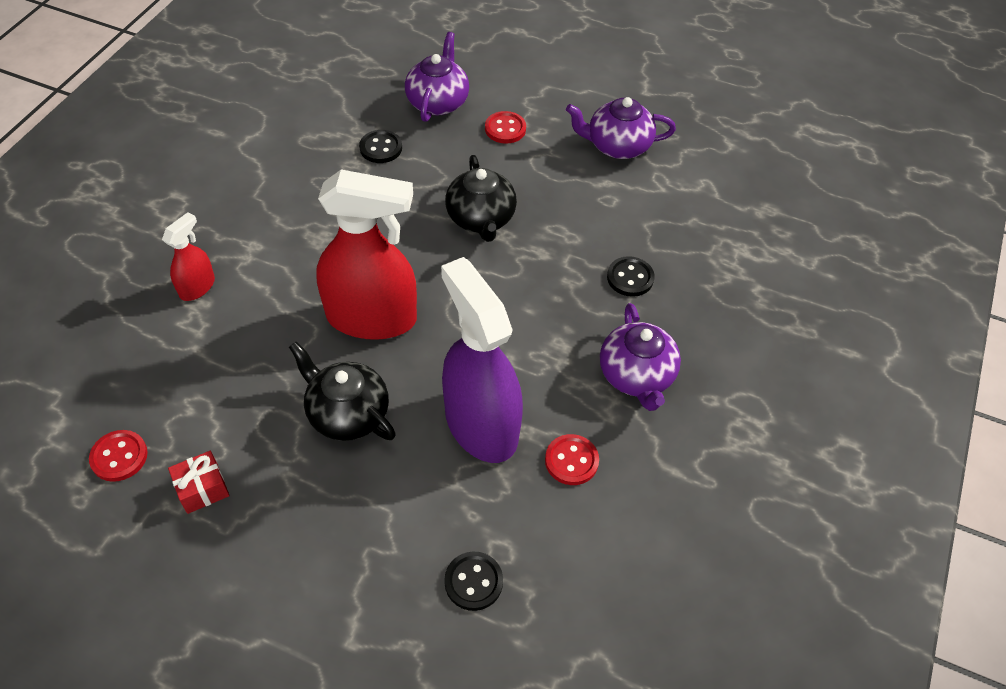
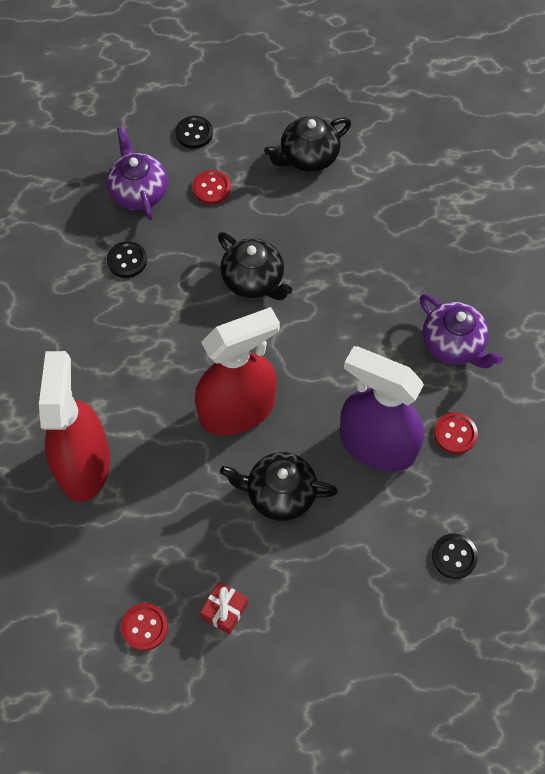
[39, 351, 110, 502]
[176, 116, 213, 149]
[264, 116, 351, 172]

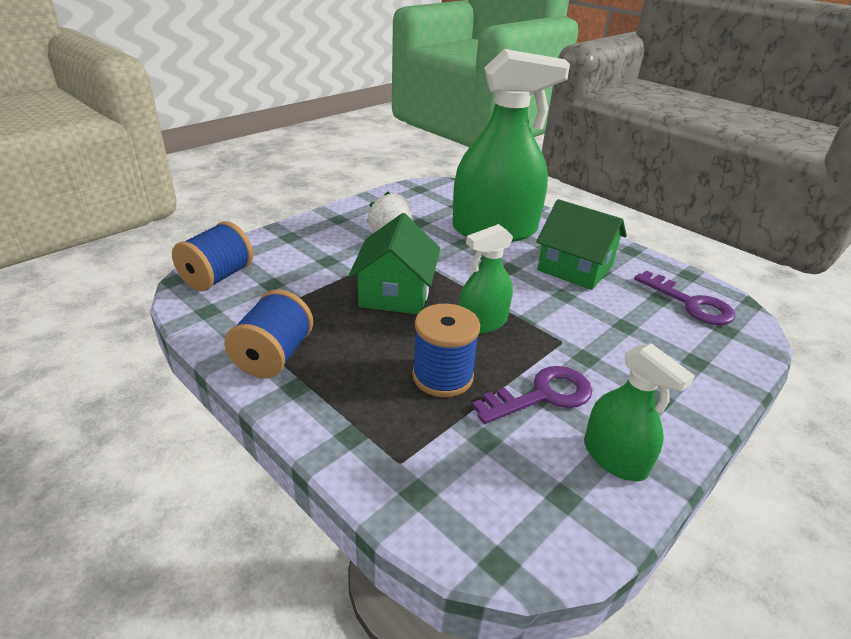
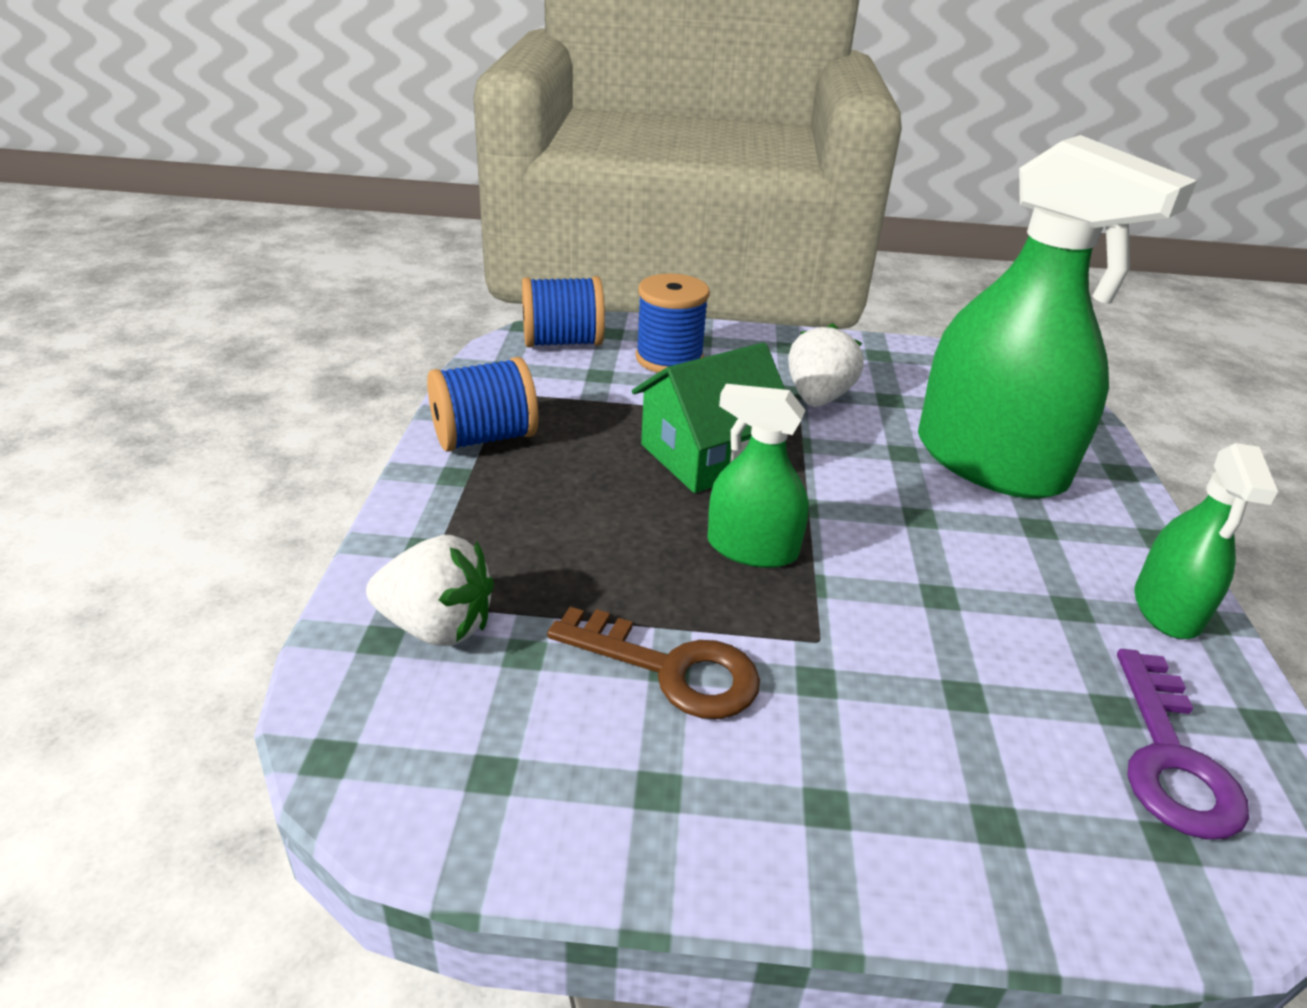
[366, 535, 494, 646]
[547, 607, 760, 719]
[636, 273, 710, 373]
[1134, 443, 1278, 639]
[536, 199, 627, 290] (first image)

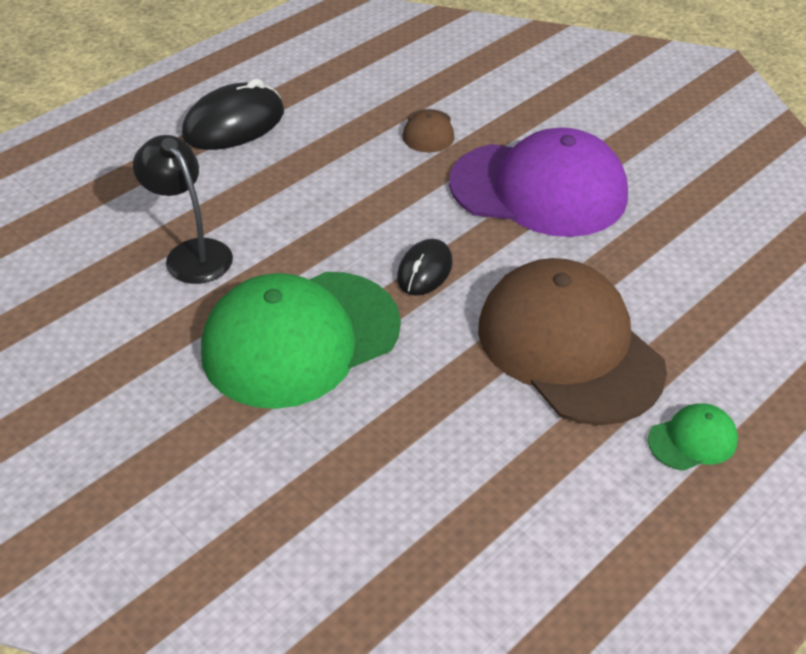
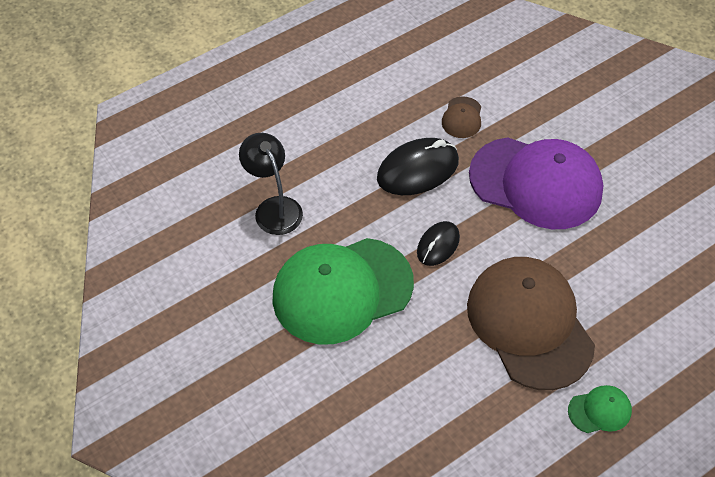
[377, 138, 459, 195]

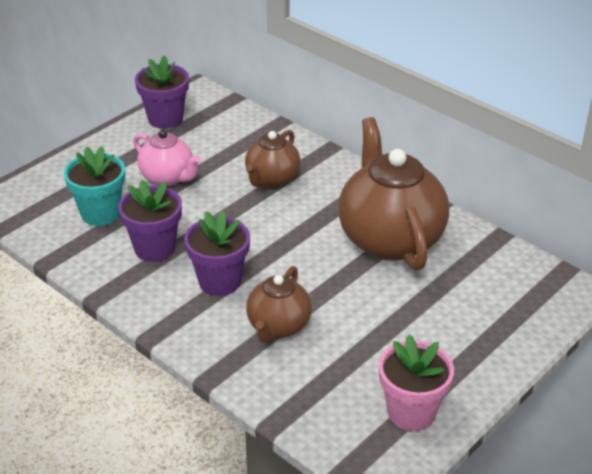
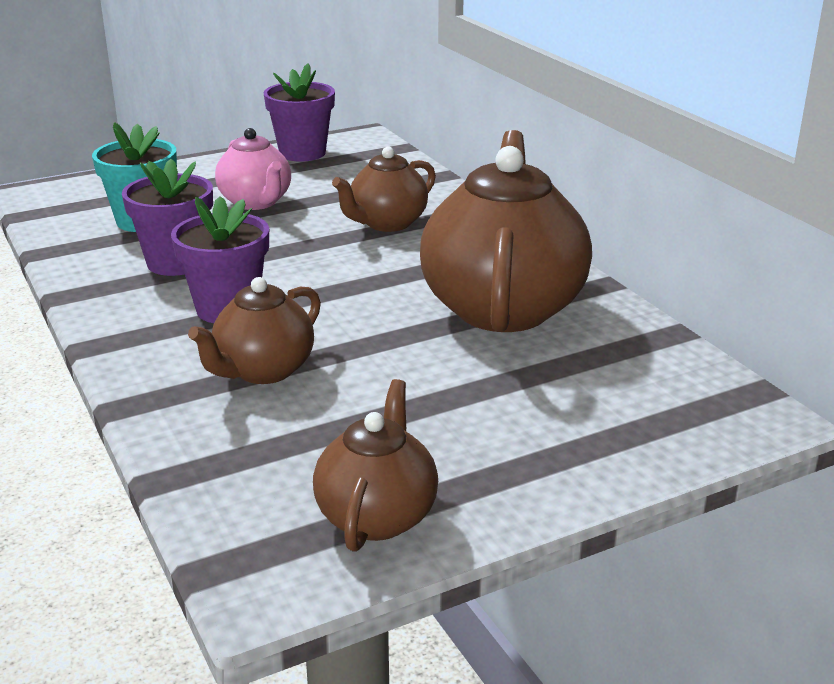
[313, 379, 438, 552]

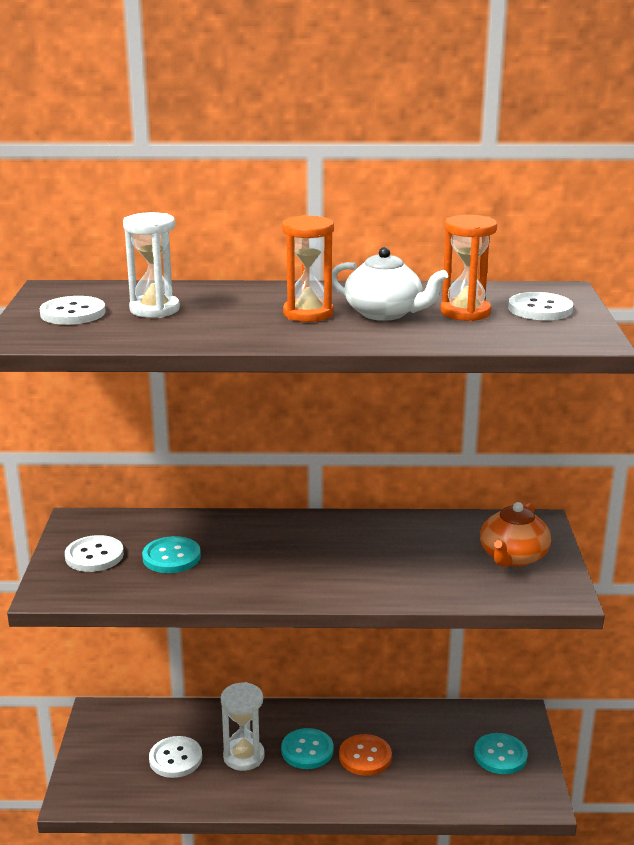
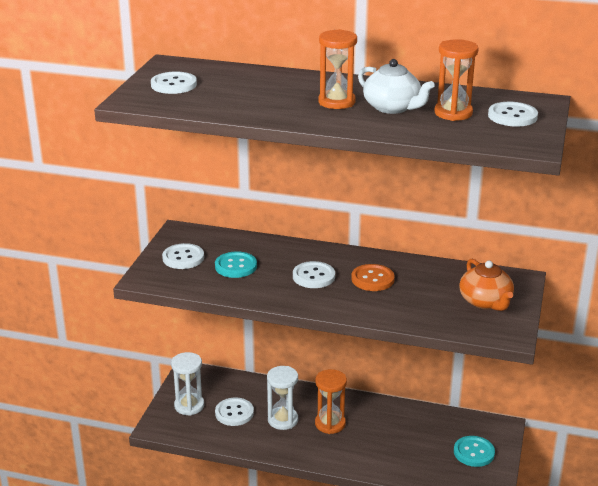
[171, 352, 204, 416]
[293, 261, 335, 288]
[315, 369, 347, 434]
[351, 264, 395, 291]
[459, 259, 514, 311]

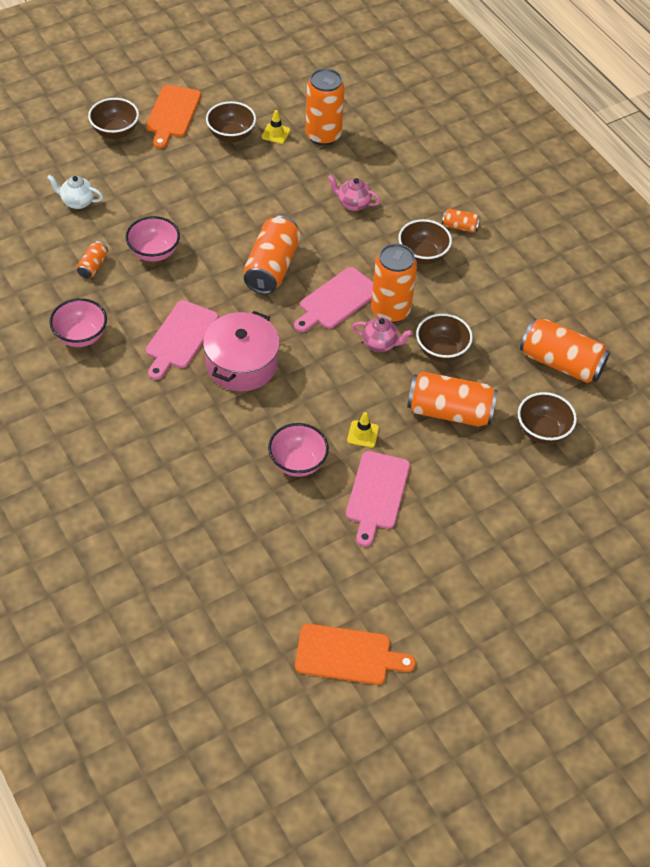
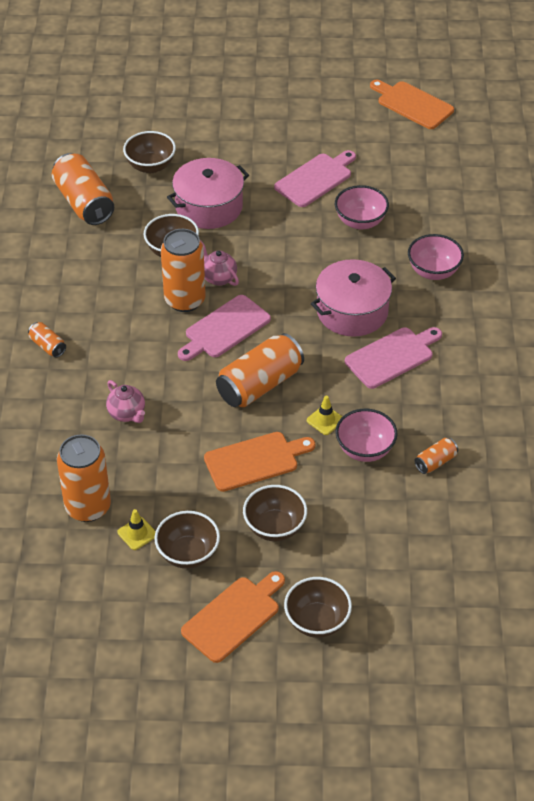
[167, 158, 249, 229]
[178, 295, 271, 361]
[204, 432, 315, 492]
[243, 485, 307, 541]
[307, 396, 342, 435]
[408, 234, 464, 280]
[47, 175, 103, 209] (first image)

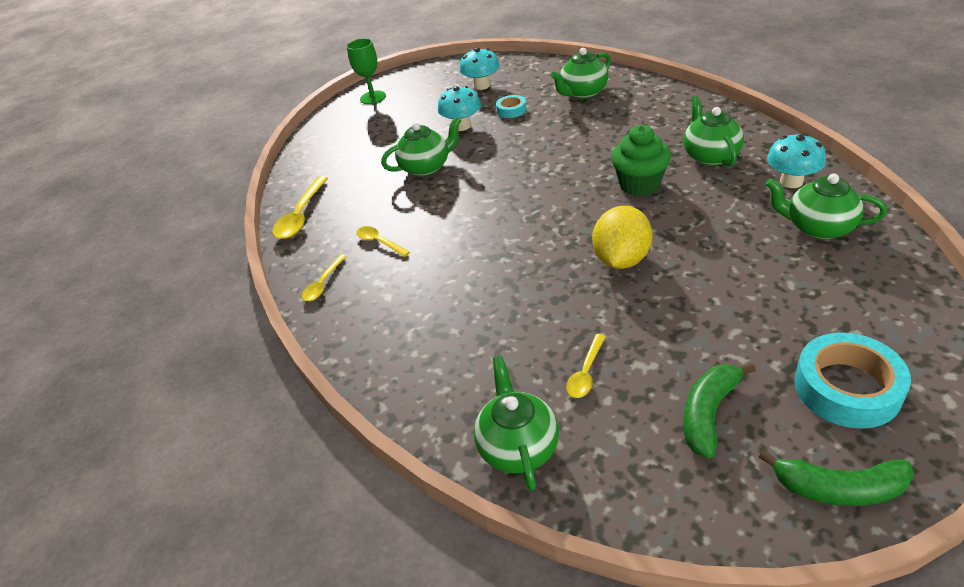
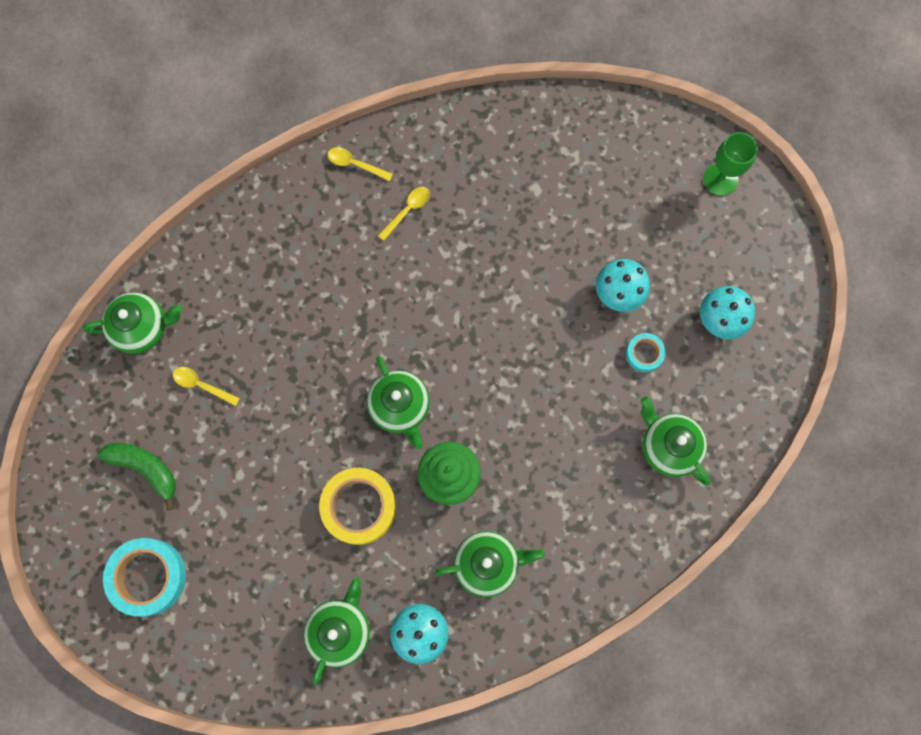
[319, 468, 396, 545]
[367, 356, 430, 449]
[272, 176, 328, 239] (first image)
[592, 206, 652, 269] (first image)
[759, 450, 914, 506] (first image)

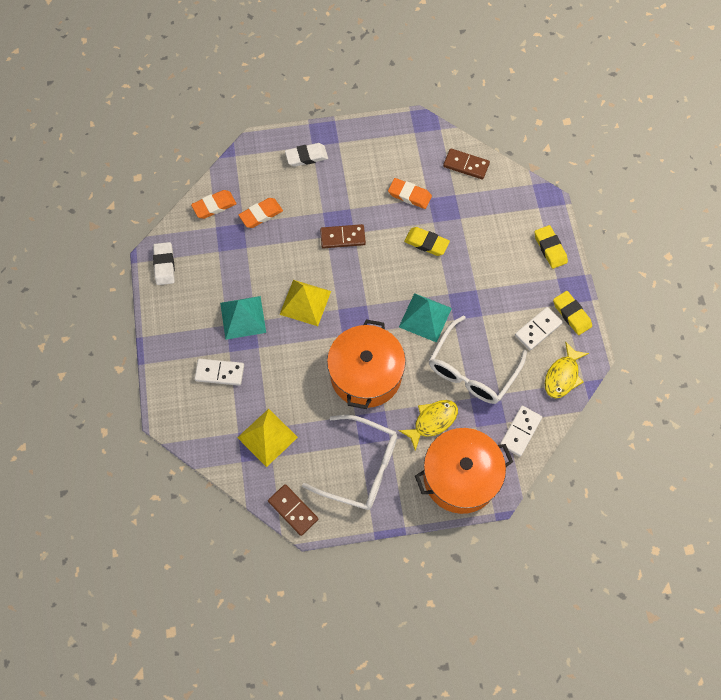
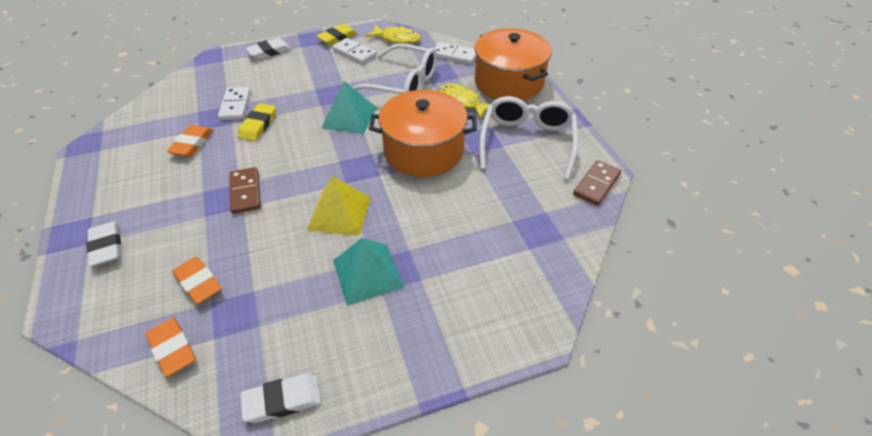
[218, 87, 251, 120]
[246, 38, 291, 60]
[237, 409, 298, 467] (first image)
[443, 148, 490, 180] (first image)

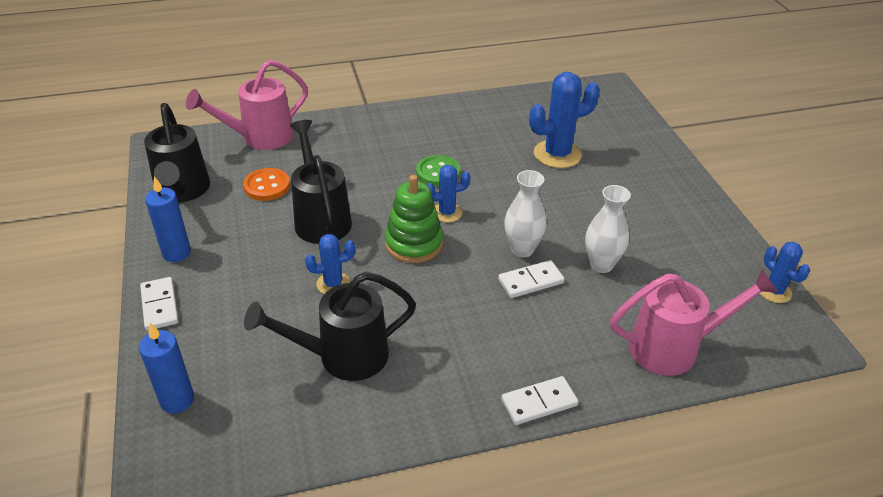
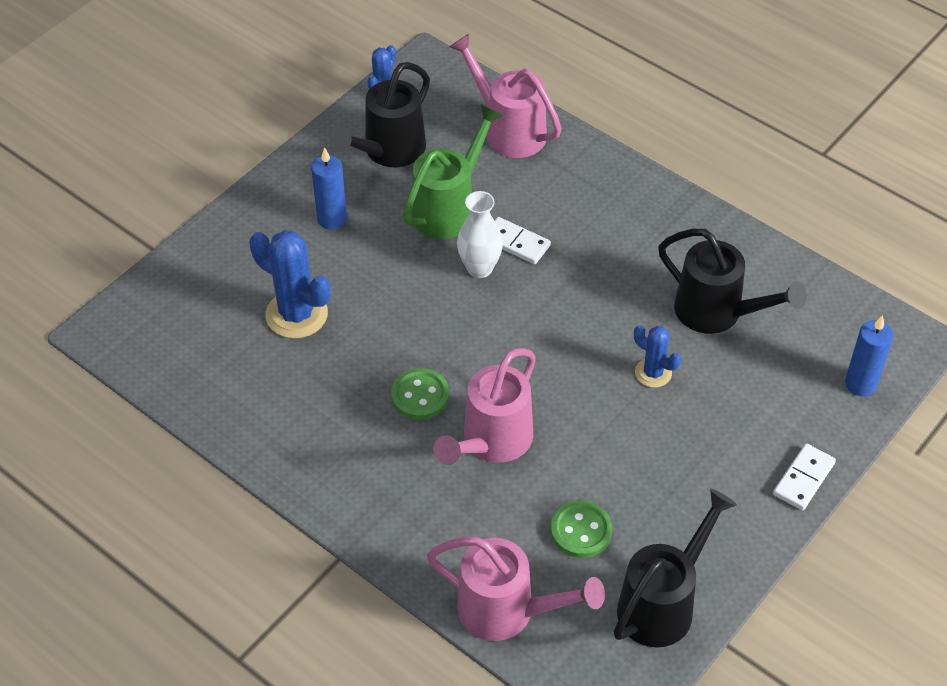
[311, 147, 347, 230]
[329, 62, 430, 167]
[403, 104, 503, 239]
[434, 348, 536, 465]
[551, 501, 612, 558]
[385, 175, 443, 263] (first image)
[427, 165, 471, 222] (first image)
[501, 376, 578, 425] (first image)

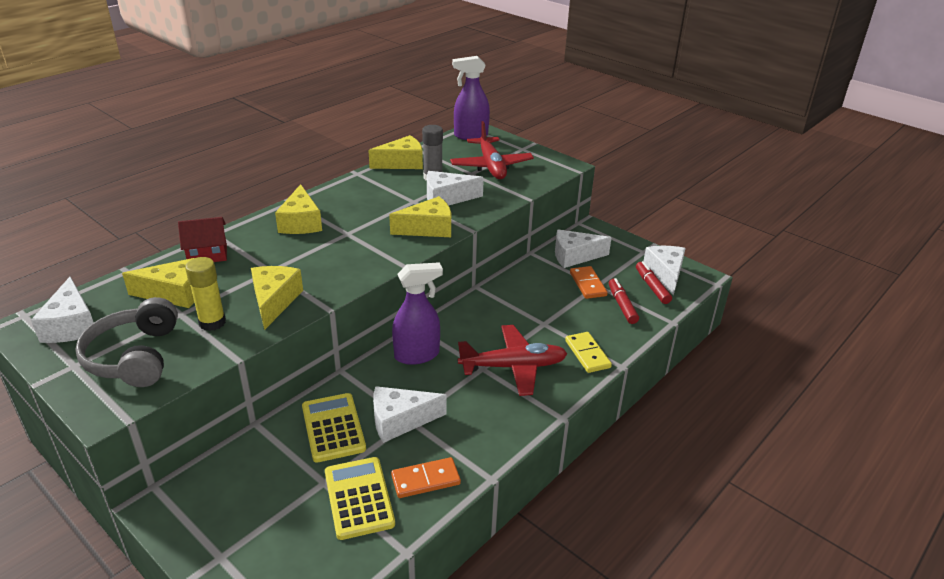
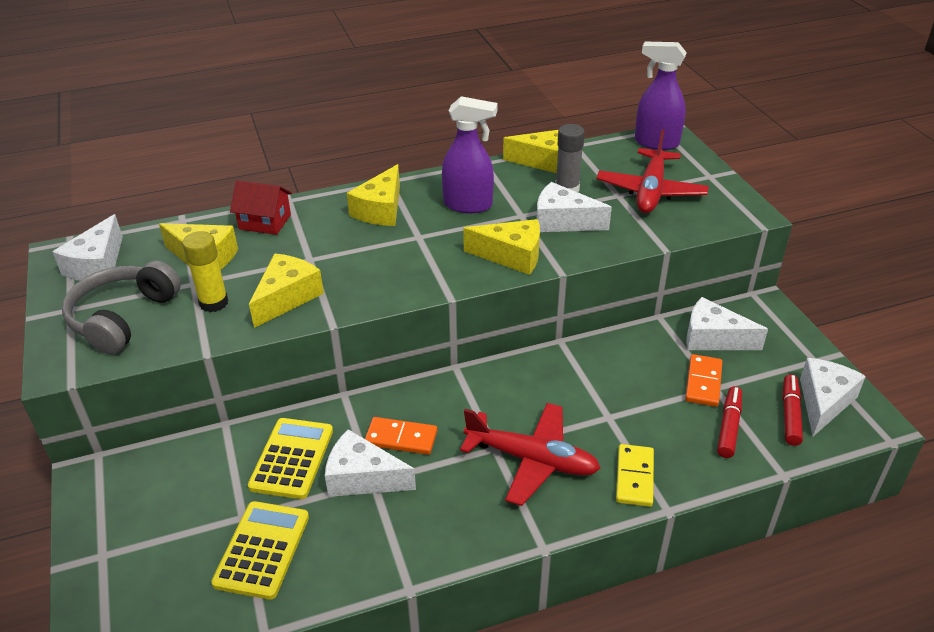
[365, 417, 437, 455]
[442, 96, 498, 213]

